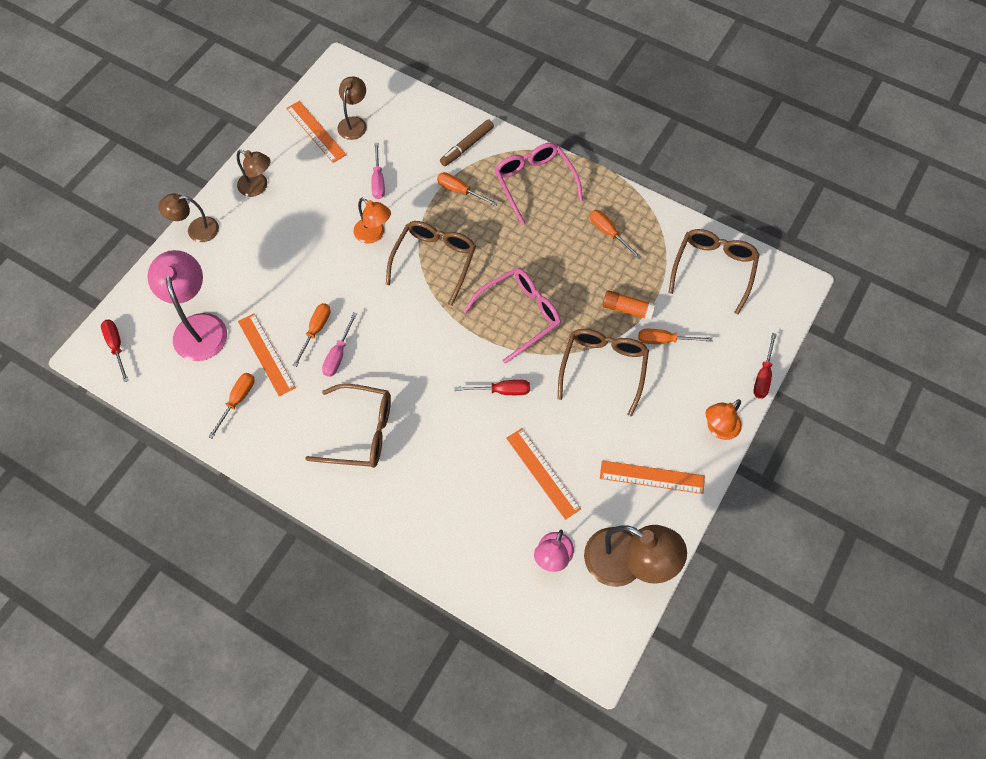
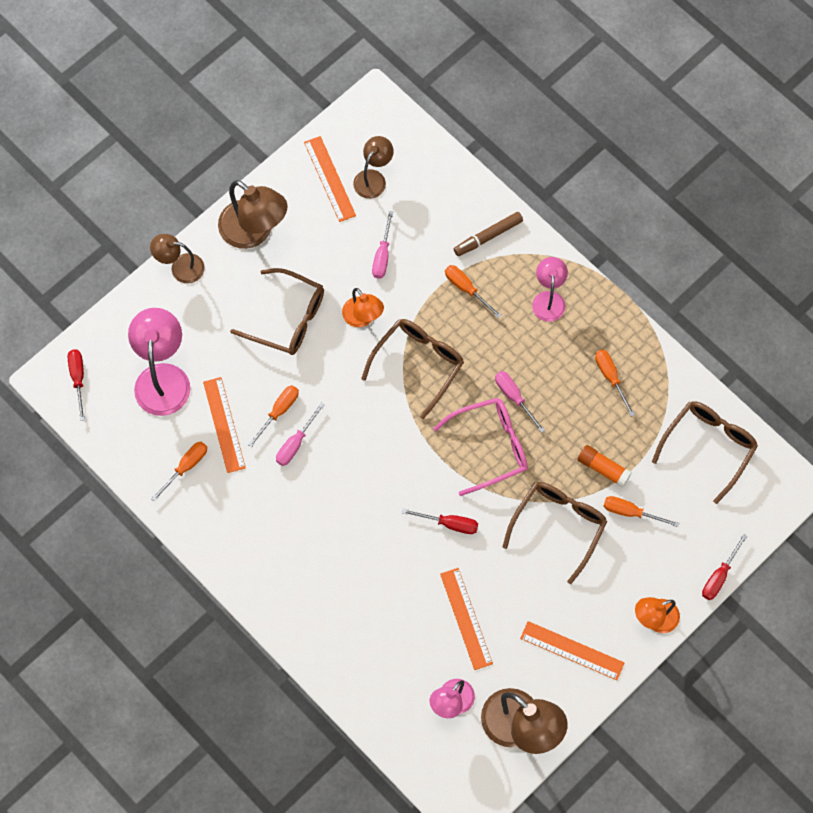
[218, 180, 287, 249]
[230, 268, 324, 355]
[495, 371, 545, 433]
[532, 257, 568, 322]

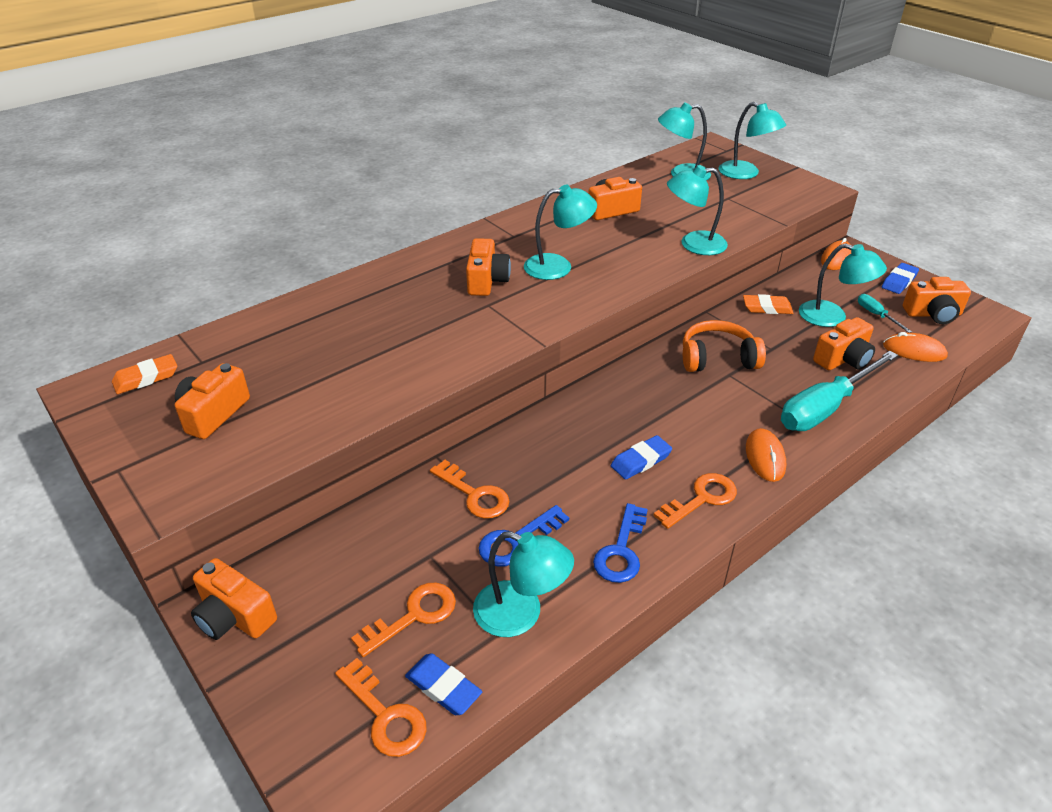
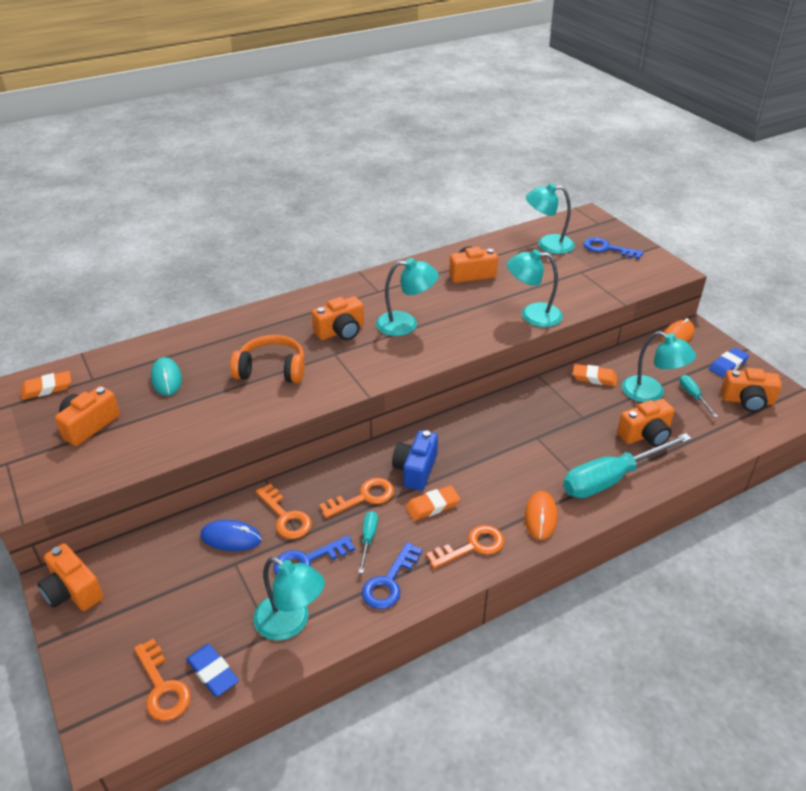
[151, 357, 182, 396]
[200, 520, 262, 551]
[230, 335, 304, 383]
[312, 296, 364, 340]
[319, 478, 394, 518]
[359, 511, 378, 573]
[392, 430, 438, 491]
[405, 486, 460, 521]
[584, 237, 644, 259]
[883, 332, 948, 362] (first image)

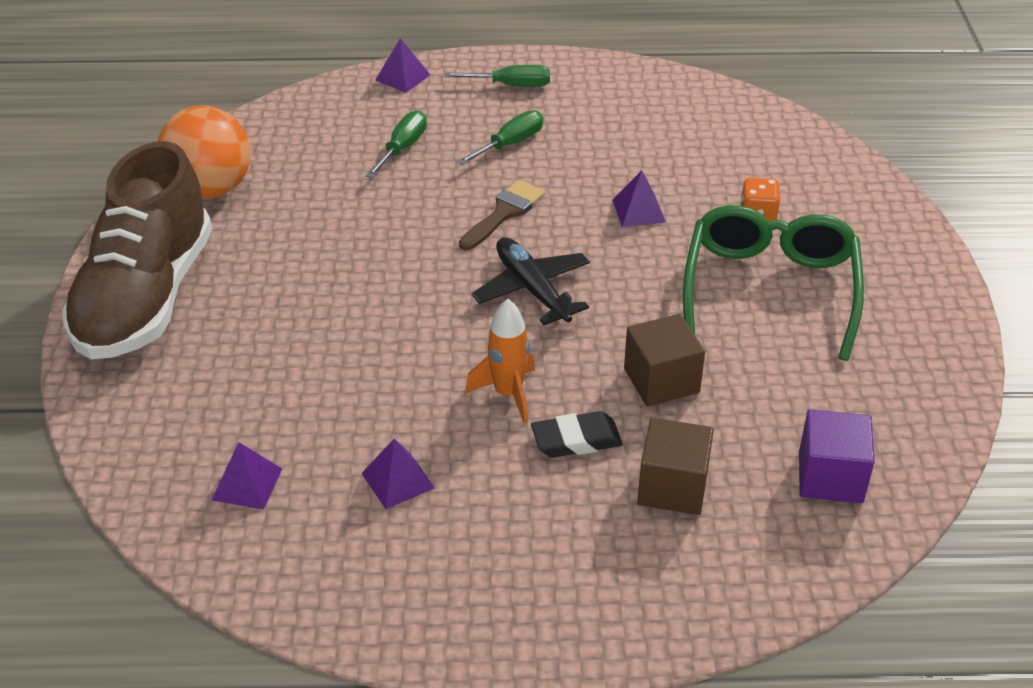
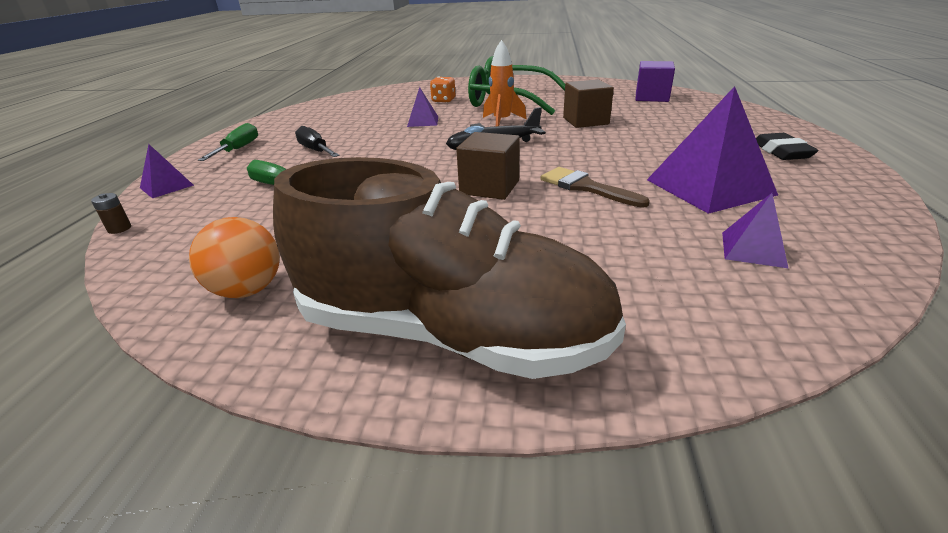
[91, 193, 131, 234]
[189, 217, 280, 298]
[295, 126, 340, 157]
[456, 132, 520, 200]
[483, 40, 526, 126]
[541, 167, 650, 208]
[647, 86, 778, 214]
[756, 133, 818, 160]

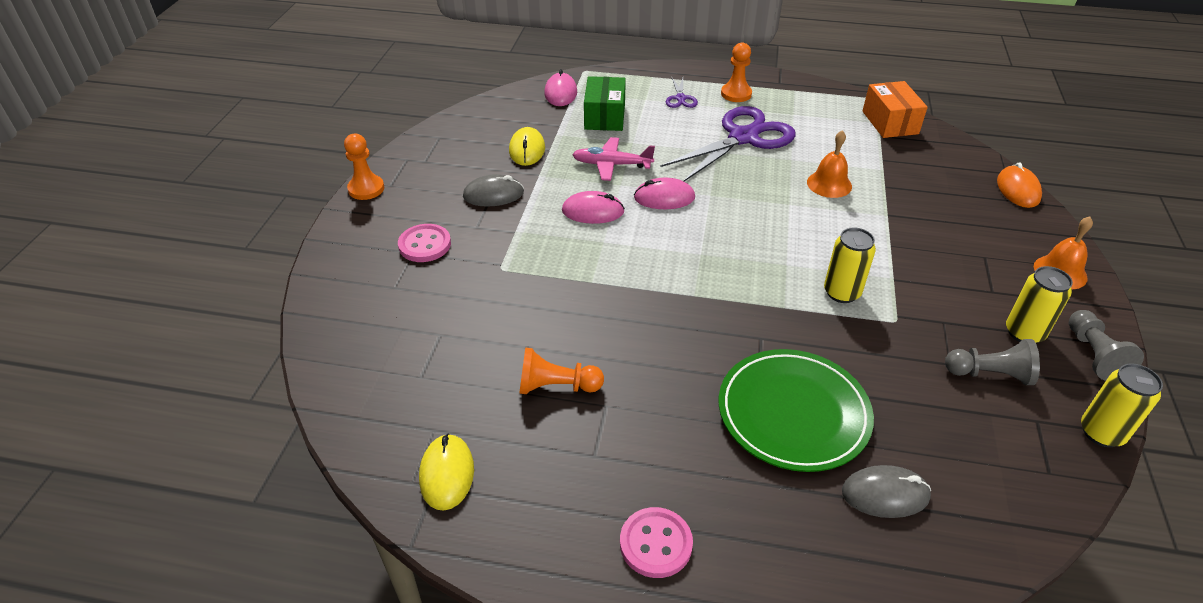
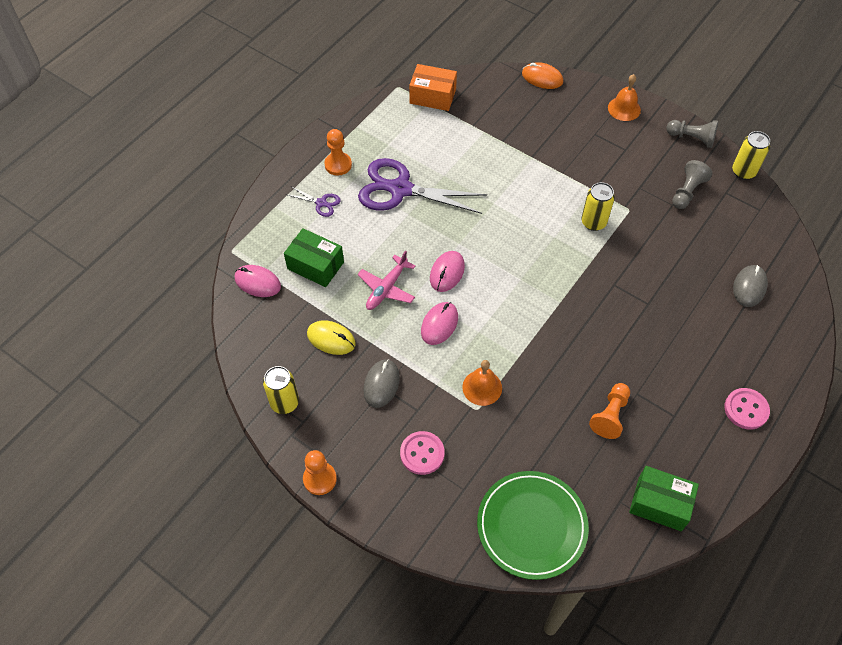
[263, 366, 299, 414]
[358, 158, 487, 214]
[462, 360, 502, 406]
[477, 471, 589, 580]
[629, 466, 699, 531]

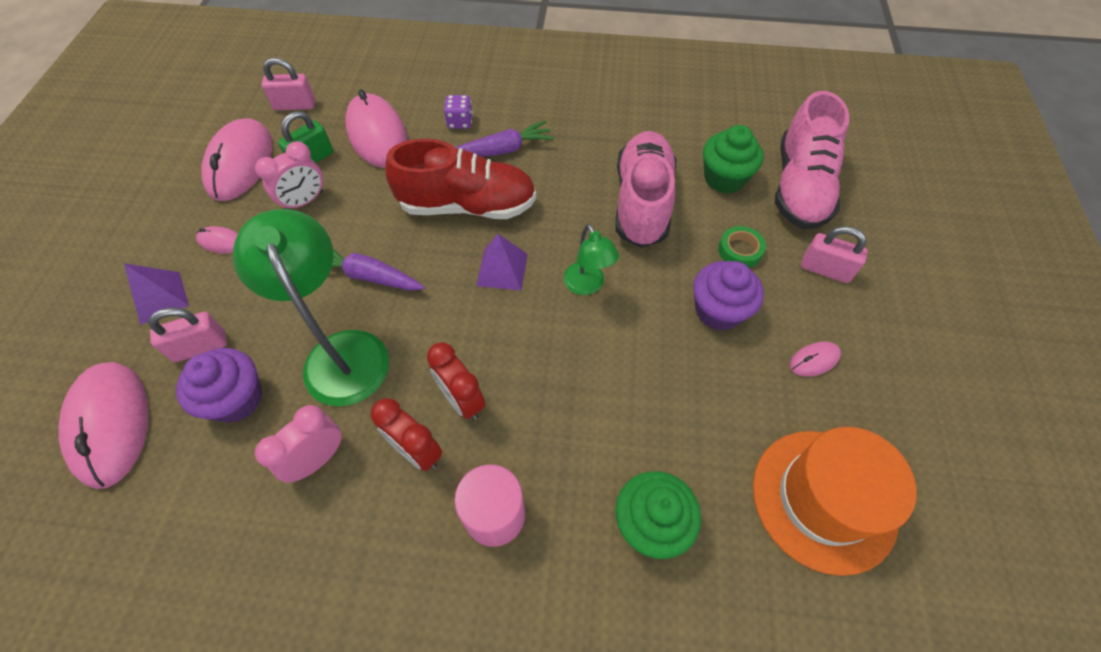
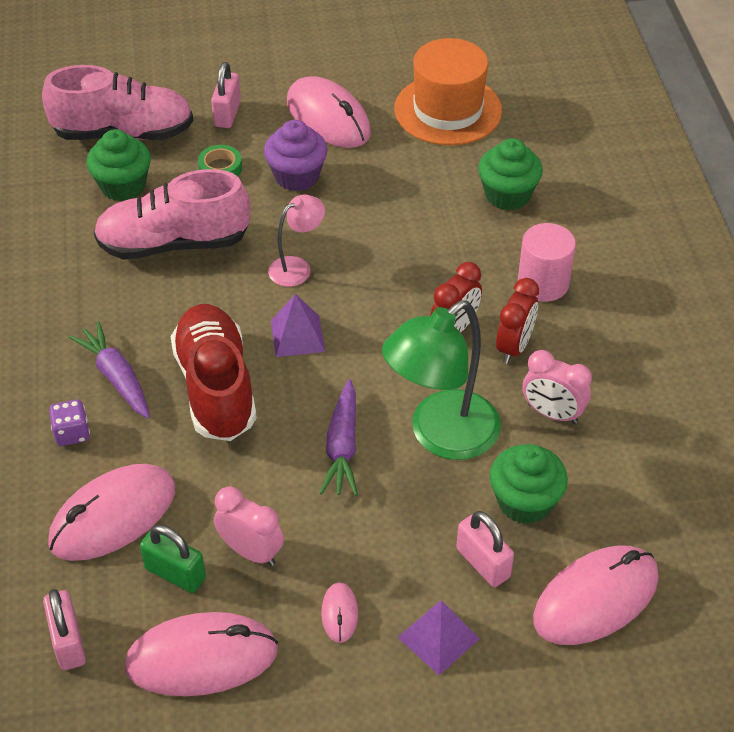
[268, 195, 325, 287]
[287, 76, 371, 148]
[490, 444, 568, 524]

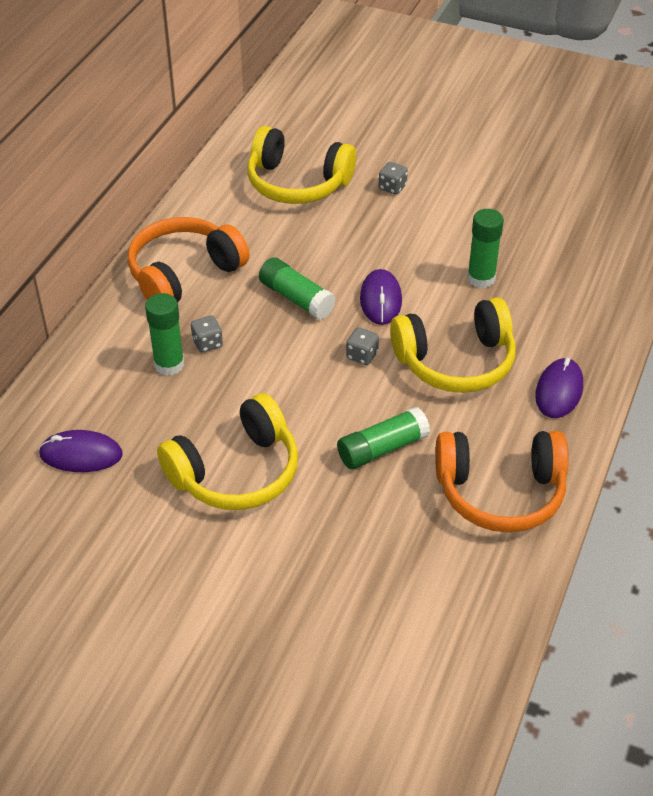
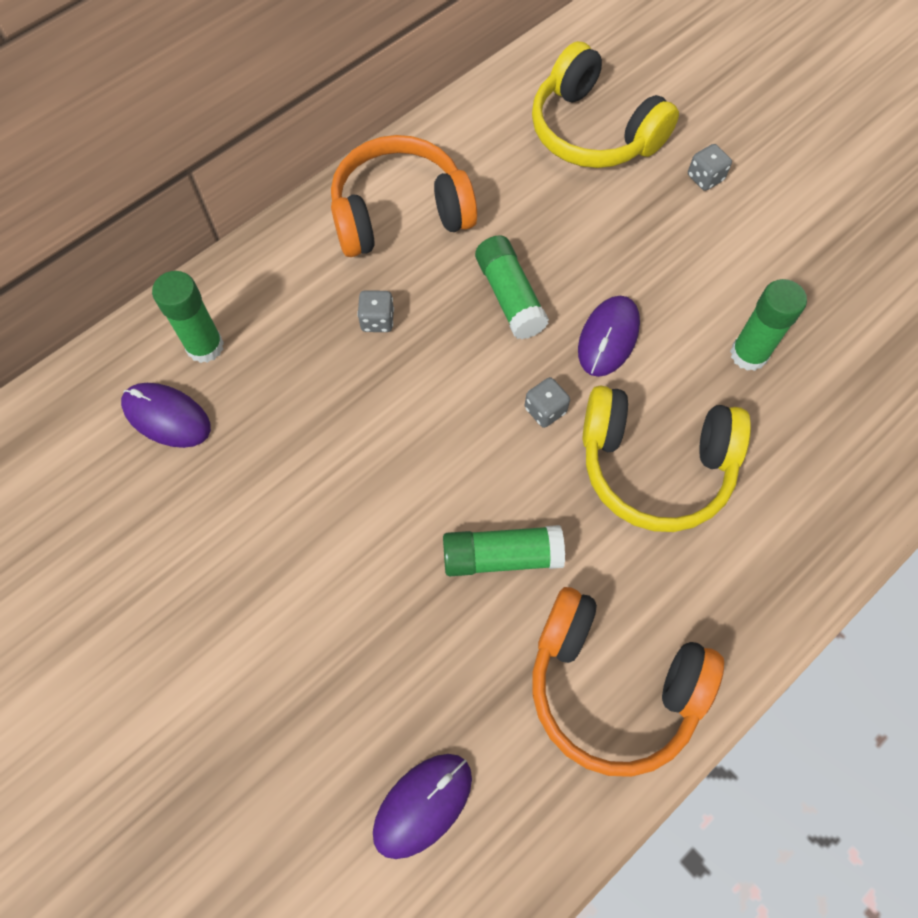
[152, 271, 224, 363]
[373, 754, 472, 859]
[157, 393, 298, 510] (first image)

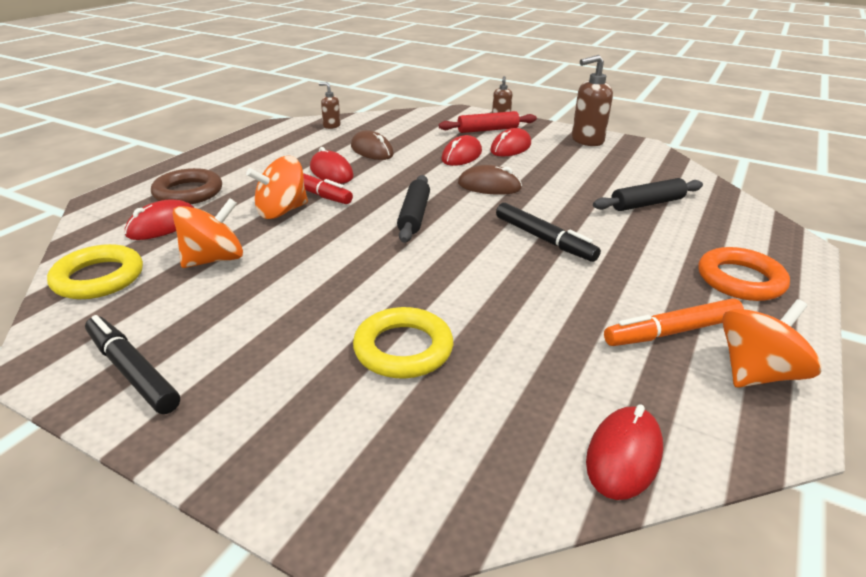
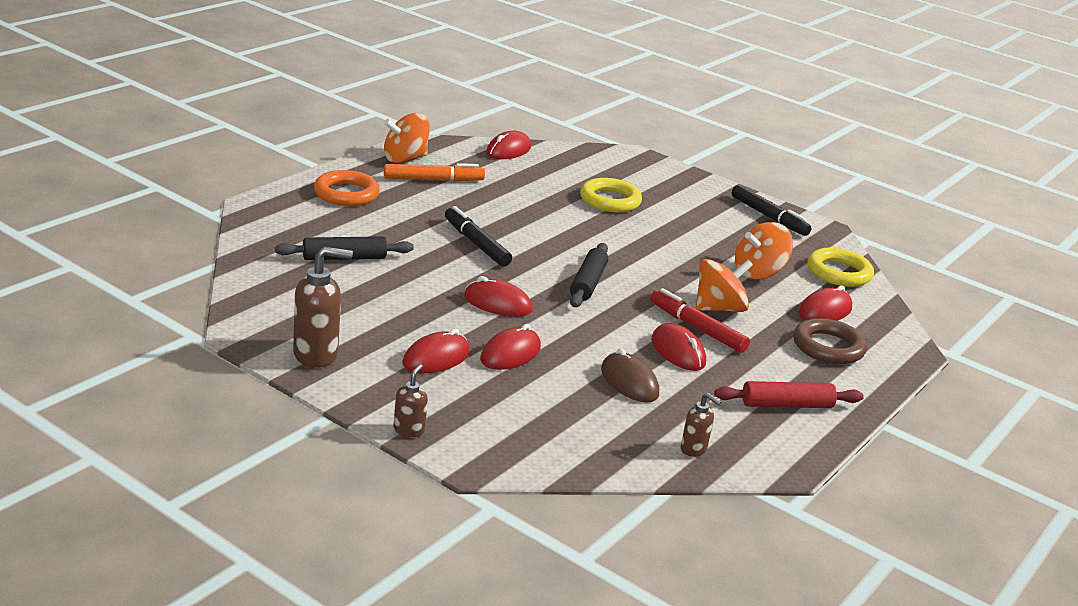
[464, 276, 533, 317]
[714, 381, 864, 408]

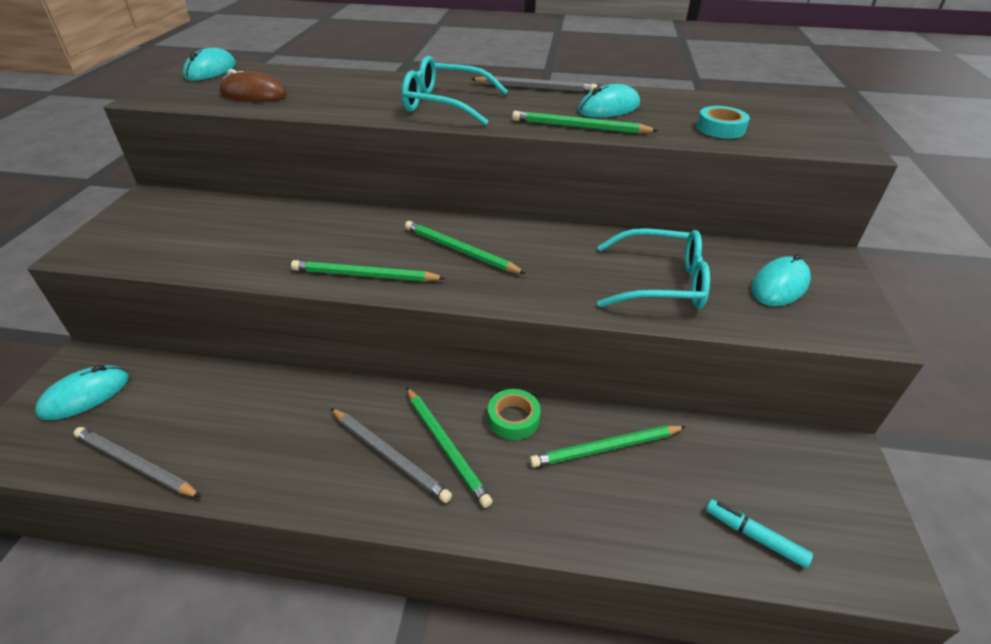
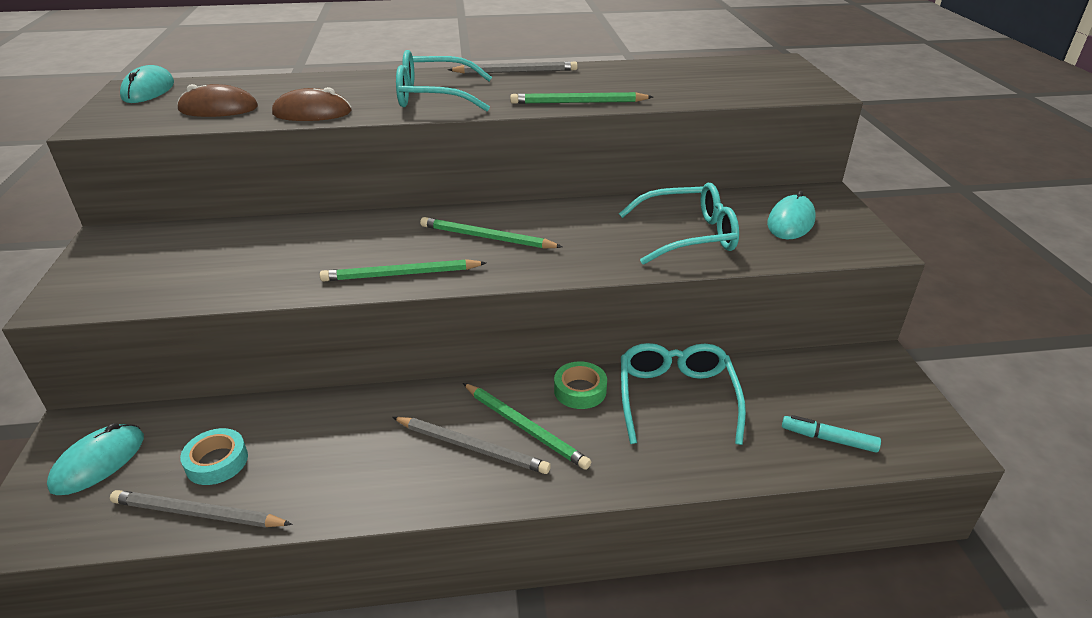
[180, 428, 248, 485]
[272, 87, 351, 121]
[621, 343, 746, 445]
[578, 84, 640, 118] (first image)

